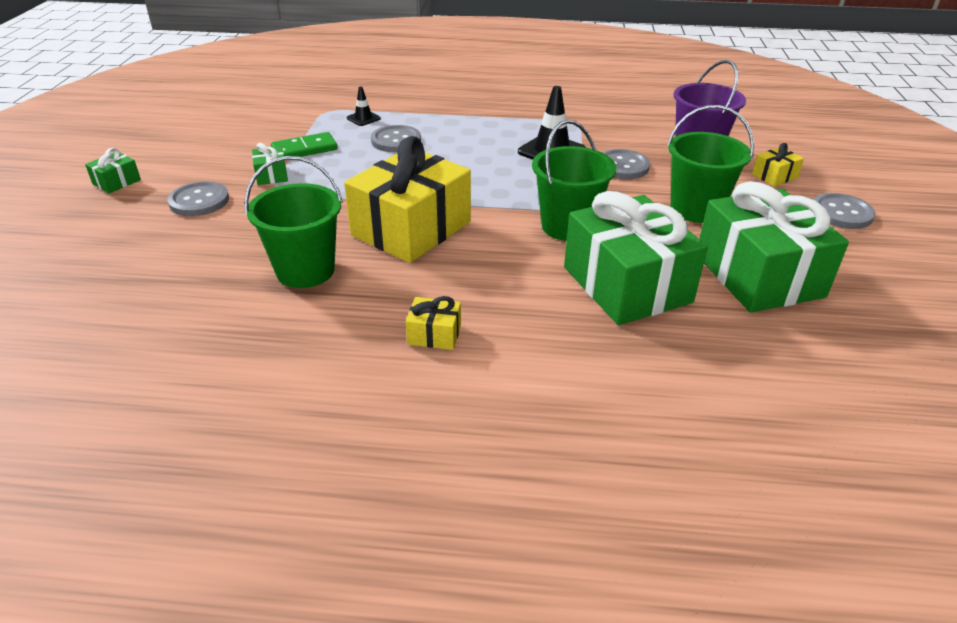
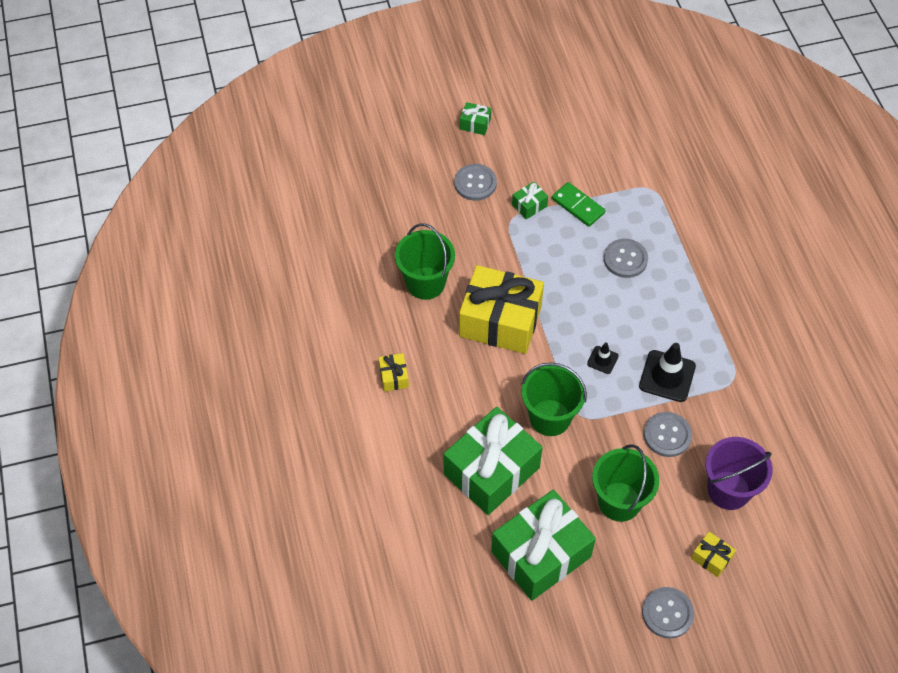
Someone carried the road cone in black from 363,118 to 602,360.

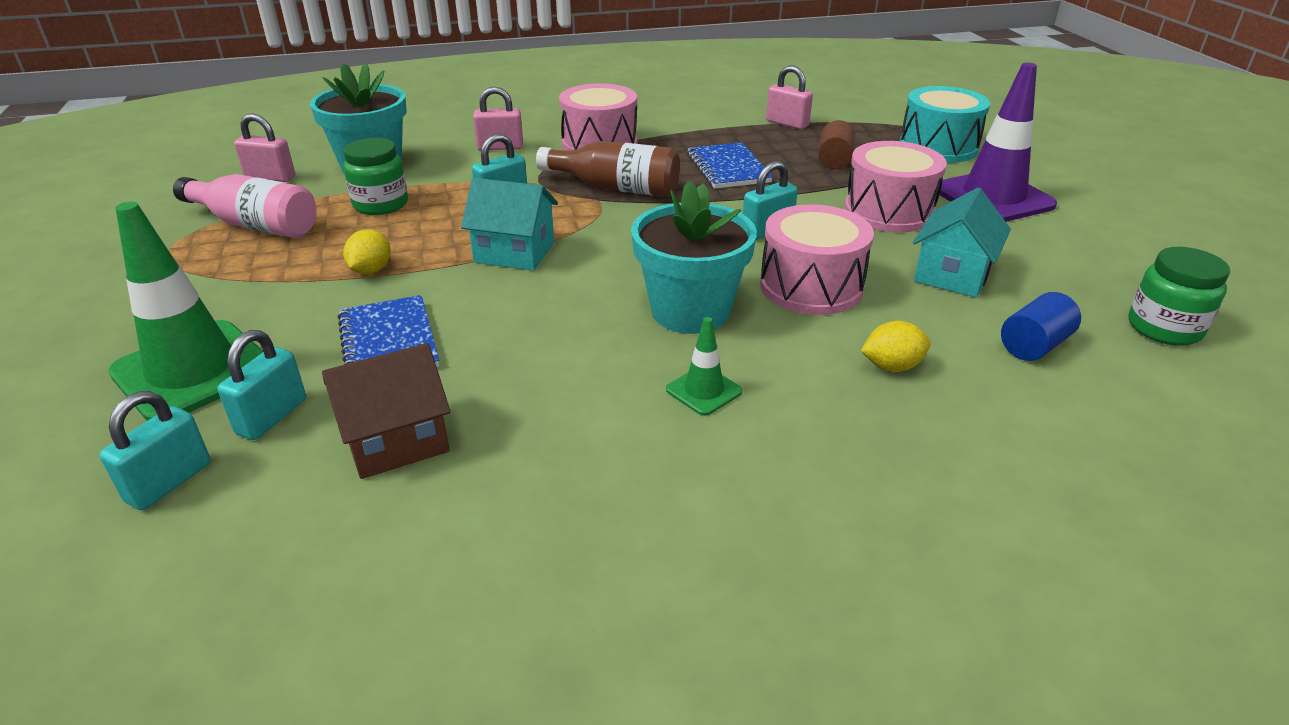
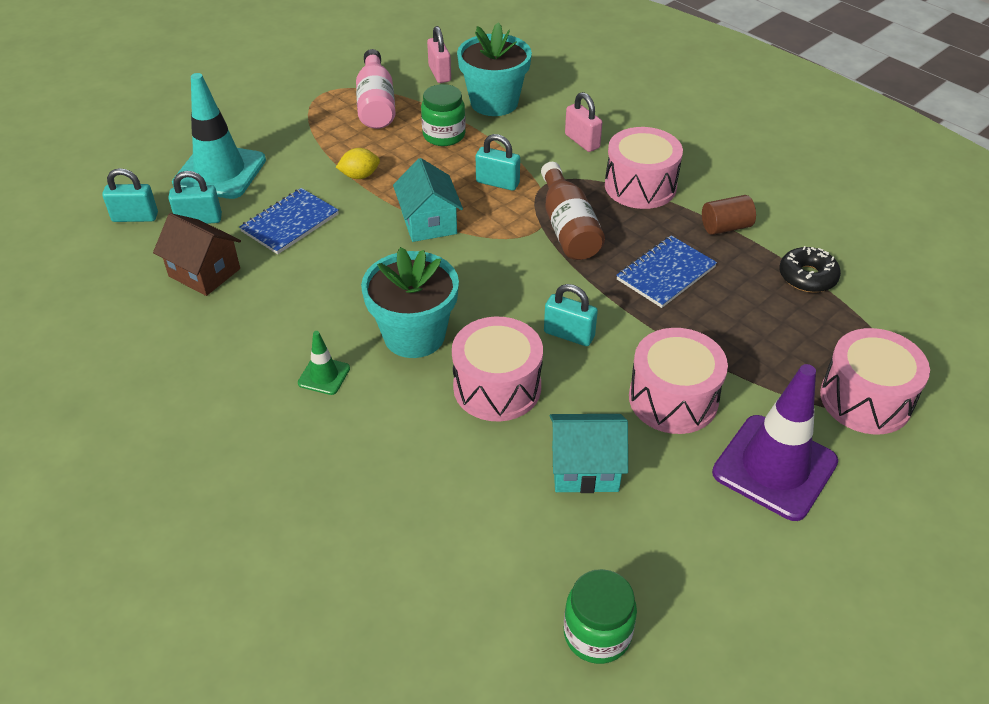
Someone repainted the road cone in leaf-green at 193,371, which became the road cone in turquoise at 220,172. Someone carried the solid cylinder in dark brown from 834,160 to 725,227. Someone swapped the small lock in rosy at 787,123 for the doughnut in black at 807,277. Someone repainted the toy drum in turquoise at 938,147, which became the toy drum in rosy at 865,399. Someone took away the citrus fruit in yellow at 891,366. Someone took away the solid cylinder in blue at 1034,346.

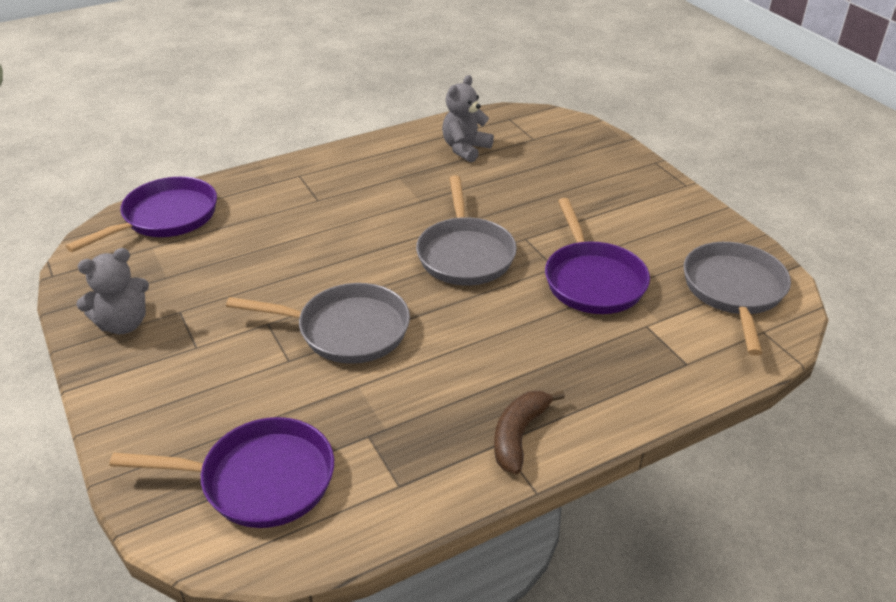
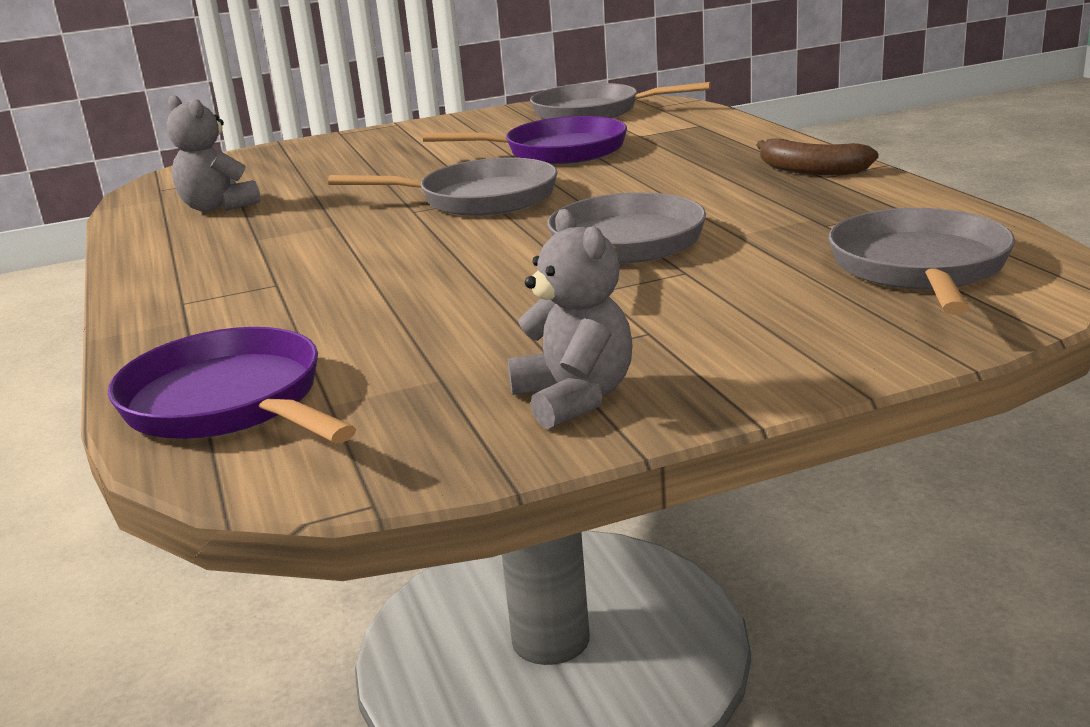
Someone repainted the skillet in purple at 260,480, which became the skillet in grey at 919,268.

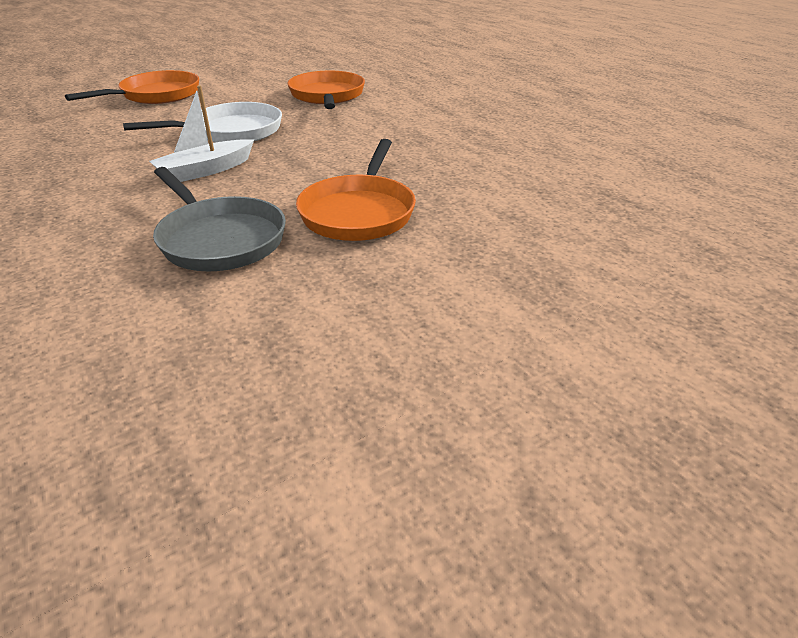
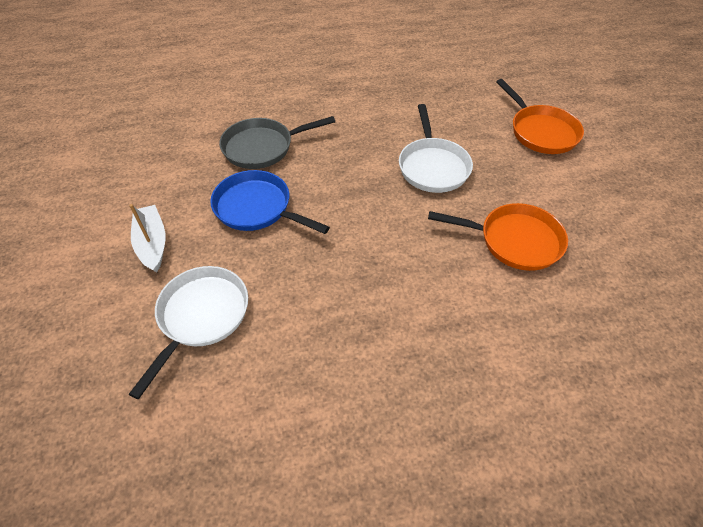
Someone carried the toy boat in snow-white from 205,171 to 152,243. Someone put down the skillet in snow-white at 201,317. Someone repainted the skillet in bright orange at 359,212, which became the skillet in blue at 257,208.

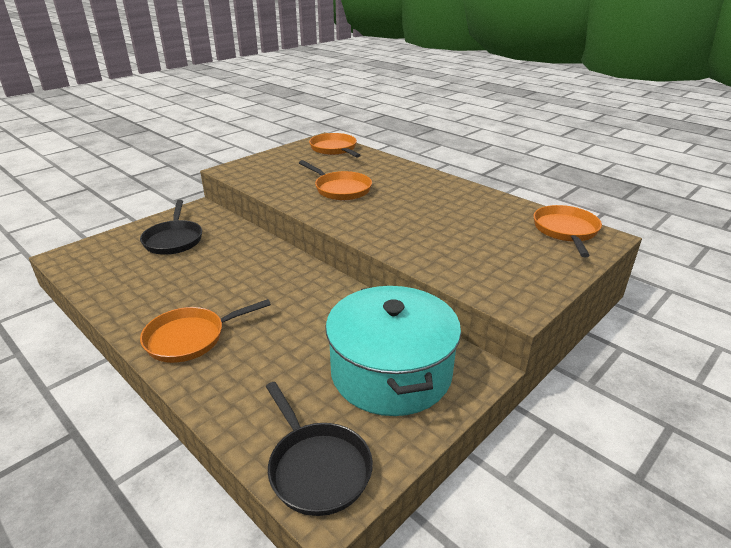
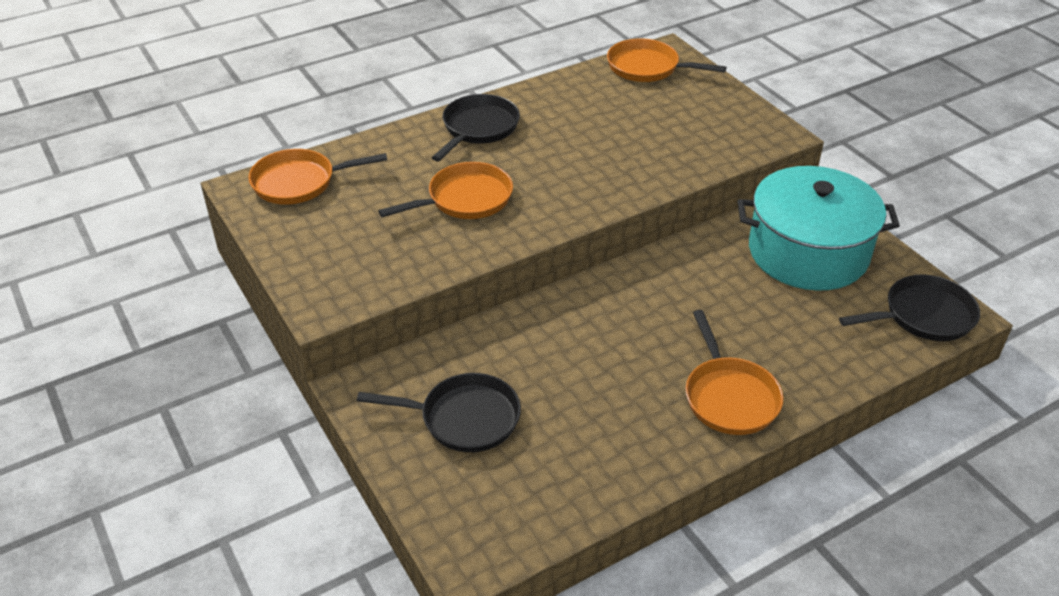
Someone put down the skillet in black at 478,128.

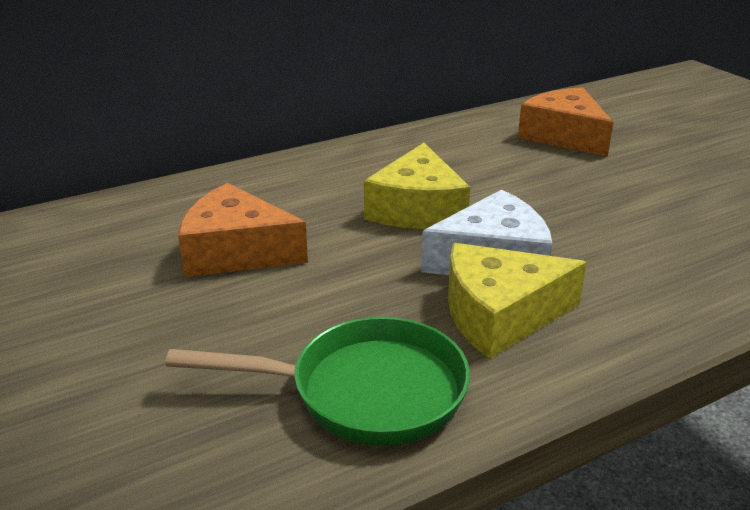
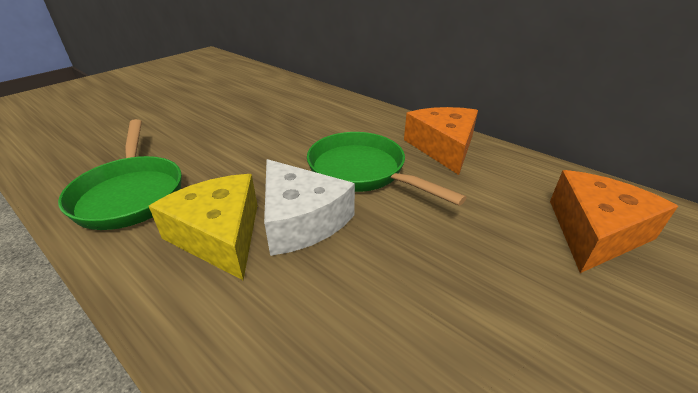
Someone swapped the cheese wedge in yellow at 417,209 for the skillet in leaf-green at 362,172. Someone carried the cheese wedge in bright orange from 236,251 to 443,147.

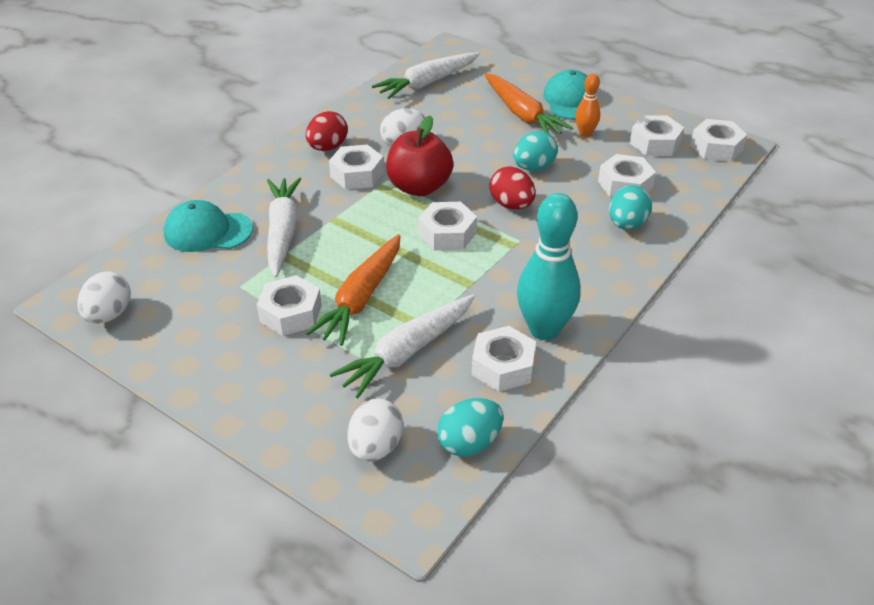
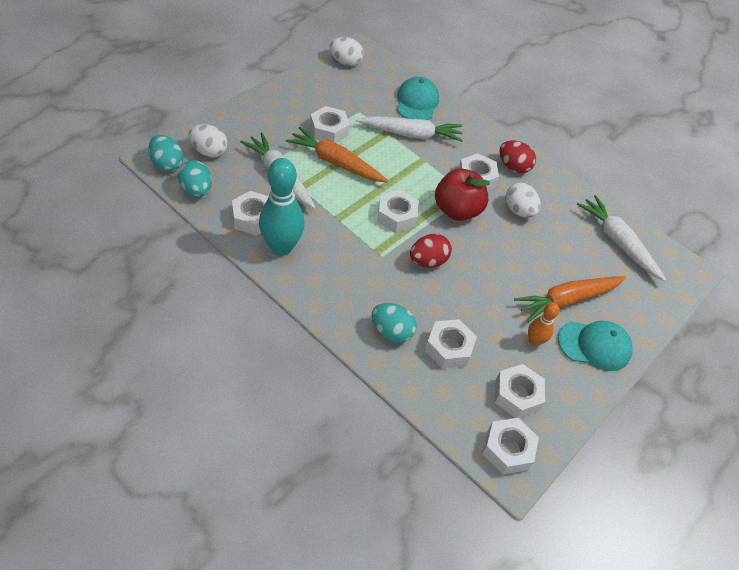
Someone carried the egg shape in turquoise from 533,167 to 167,164.

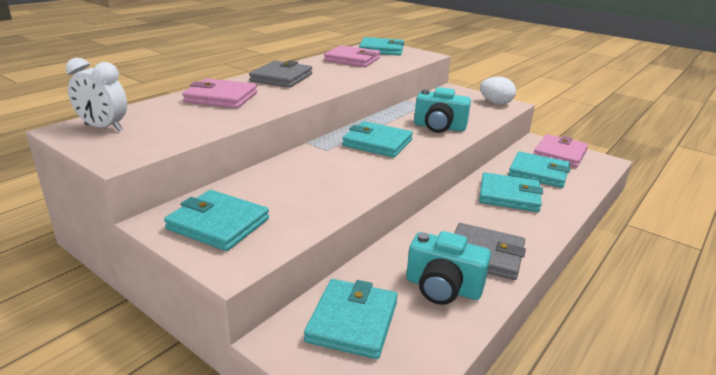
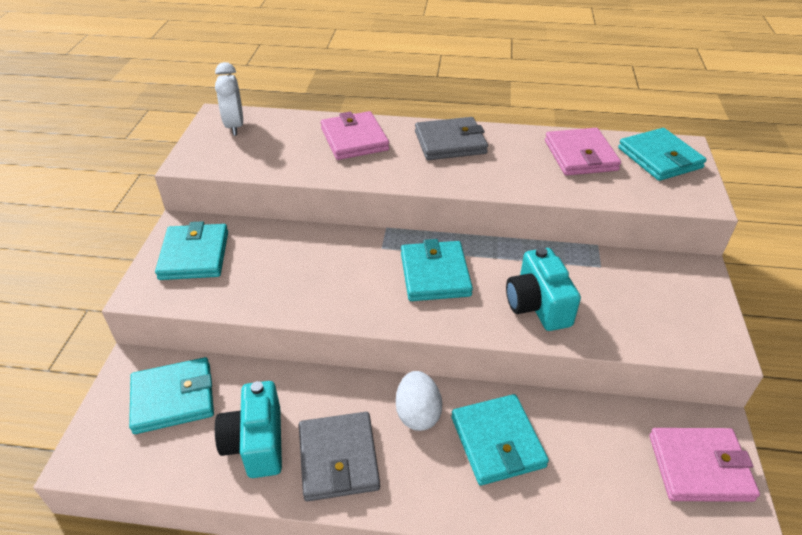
Someone carried the egg shape in snow-white from 495,103 to 418,414. Someone took away the wallet in turquoise at 538,173.

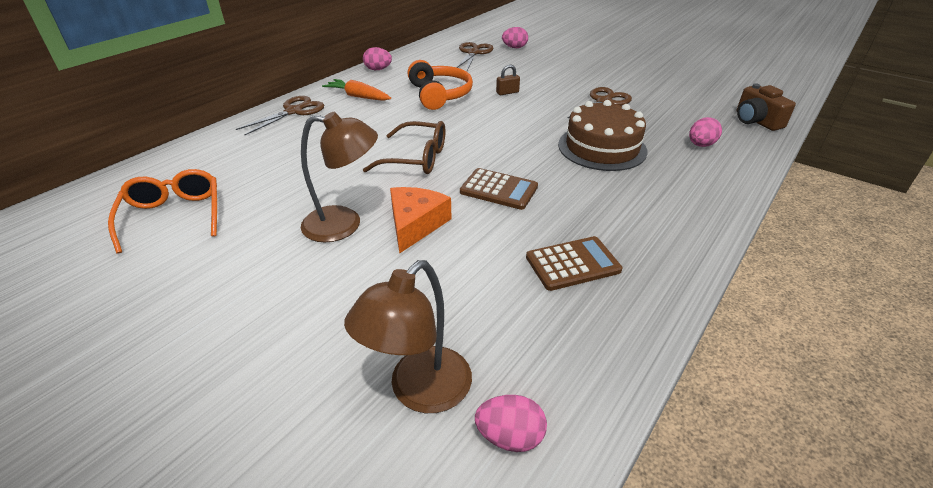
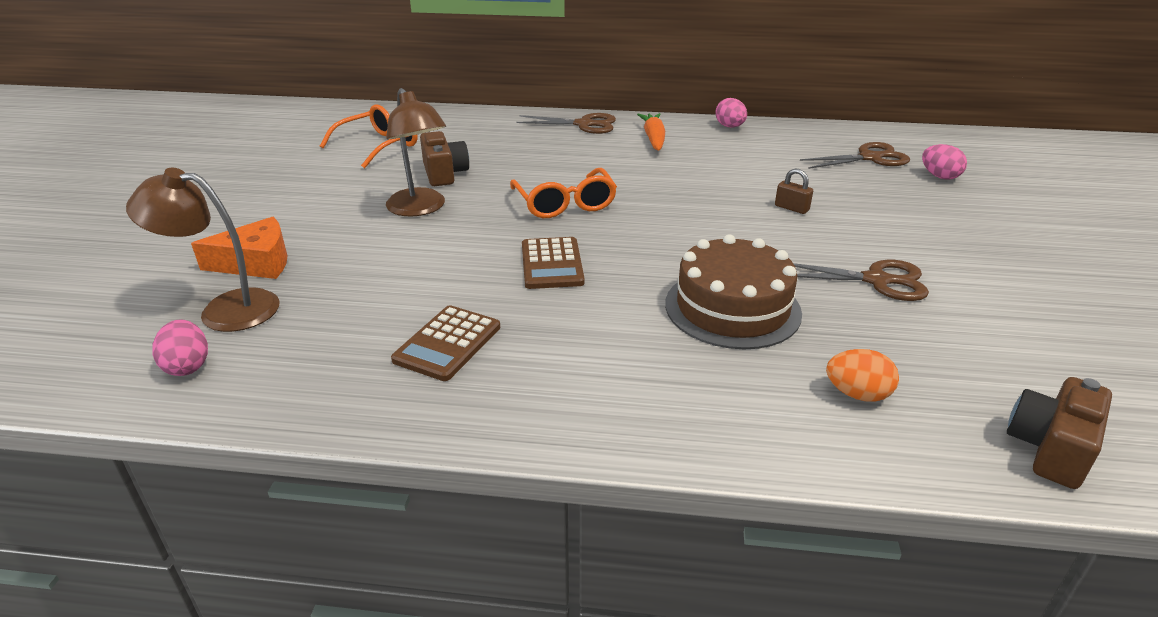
Someone carried the cheese wedge in bright orange from 415,224 to 256,262. Someone rotated the calculator in dark brown at 572,264 by 75 degrees clockwise. Someone put down the compact camera in dark brown at 444,173. Someone repainted the spectacles in dark brown at 417,158, which became the spectacles in bright orange at 565,204. Someone repainted the egg shape in rosy at 700,145, which became the egg shape in bright orange at 857,394. Someone took away the over-ear headphones in bright orange at 439,95.

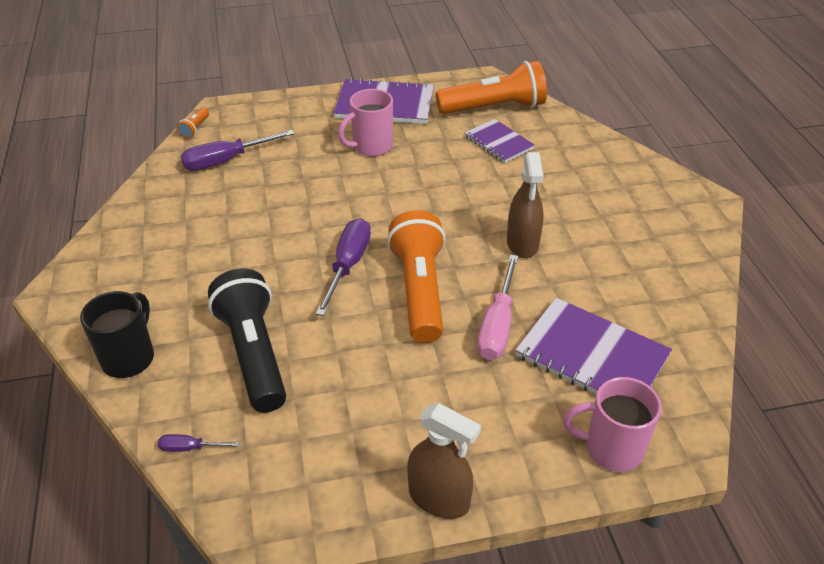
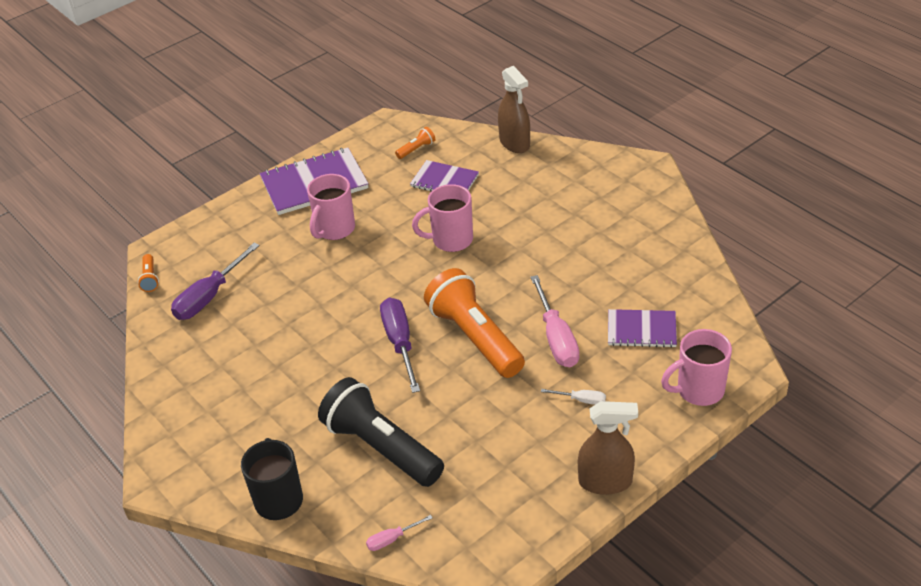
Someone repainted the screwdriver in purple at 190,448, which became the screwdriver in rosy at 392,539. Someone scaled the pocket torch in bright orange at 494,108 by 0.40. Someone put down the coffee mug in rosy at 451,240. Someone carried the spray cleaner in dark brown from 522,243 to 514,143. Someone put down the screwdriver in snow-white at 581,400. Someone scaled the notebook in purple at 592,356 by 0.61.

